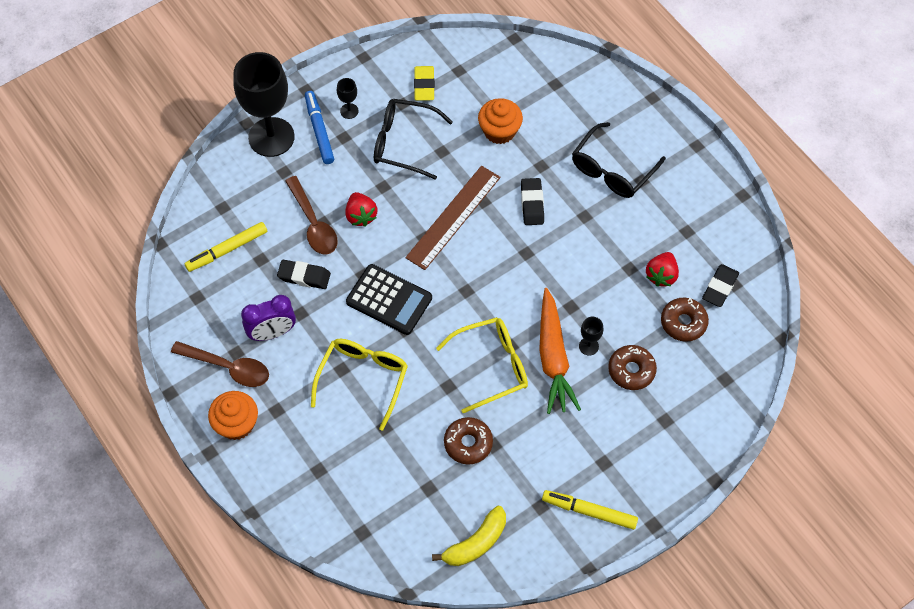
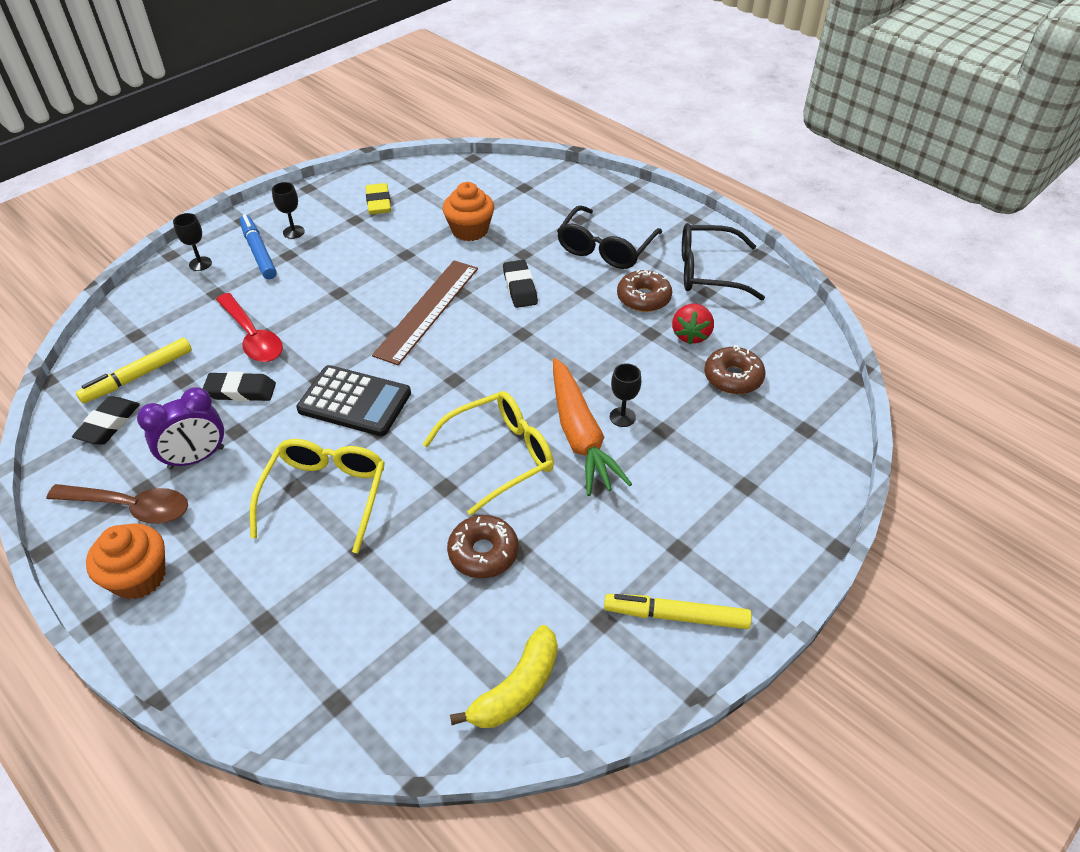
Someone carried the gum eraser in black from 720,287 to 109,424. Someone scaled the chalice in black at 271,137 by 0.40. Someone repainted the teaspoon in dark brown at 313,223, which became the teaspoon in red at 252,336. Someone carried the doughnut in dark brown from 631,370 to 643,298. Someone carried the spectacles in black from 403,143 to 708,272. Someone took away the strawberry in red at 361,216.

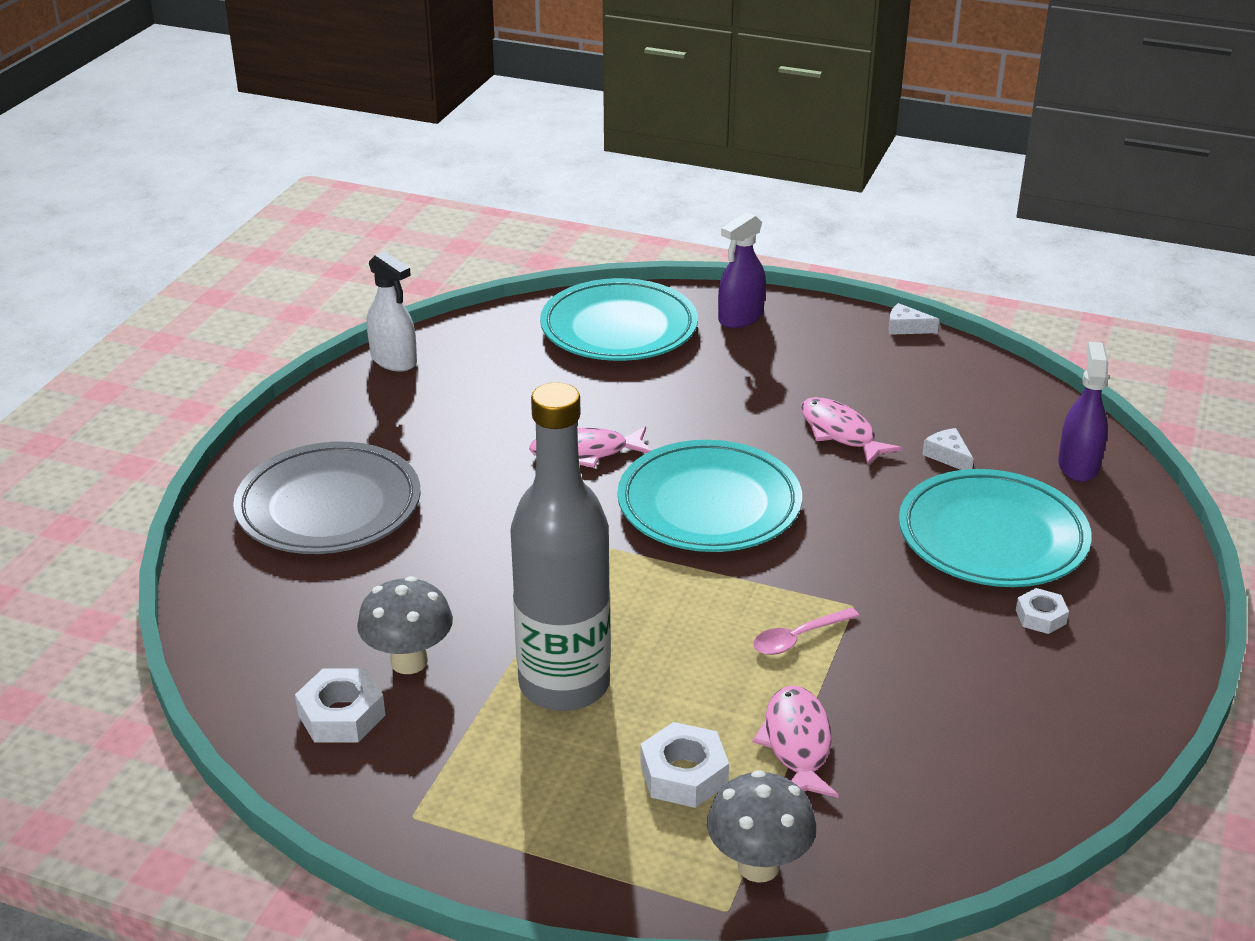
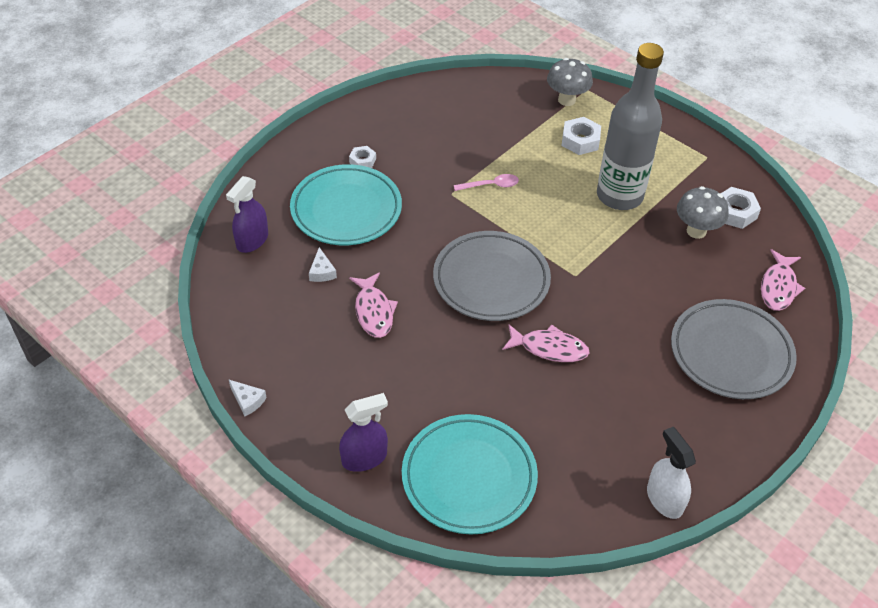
Someone repainted the flat dish in turquoise at 709,505, which became the flat dish in grey at 491,280. Someone carried the toy fish in rosy from 797,743 to 778,287.

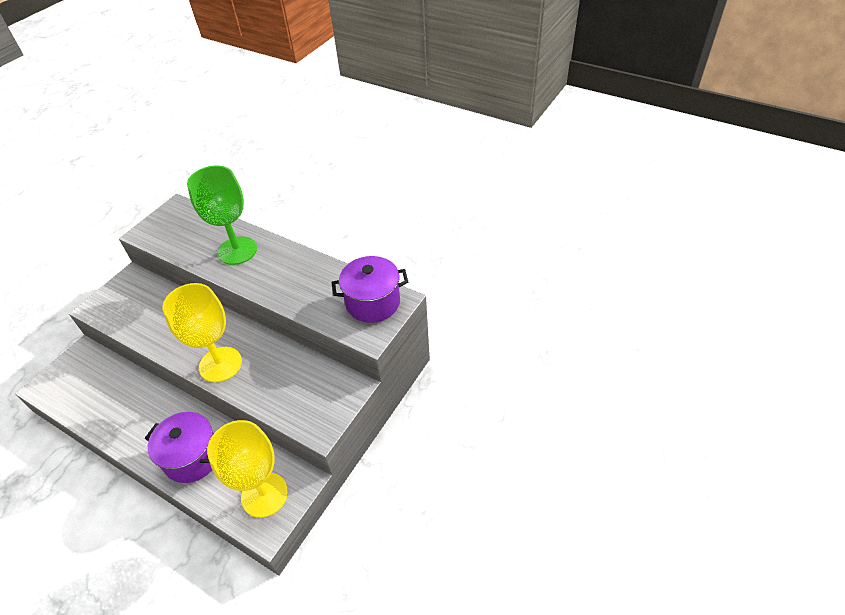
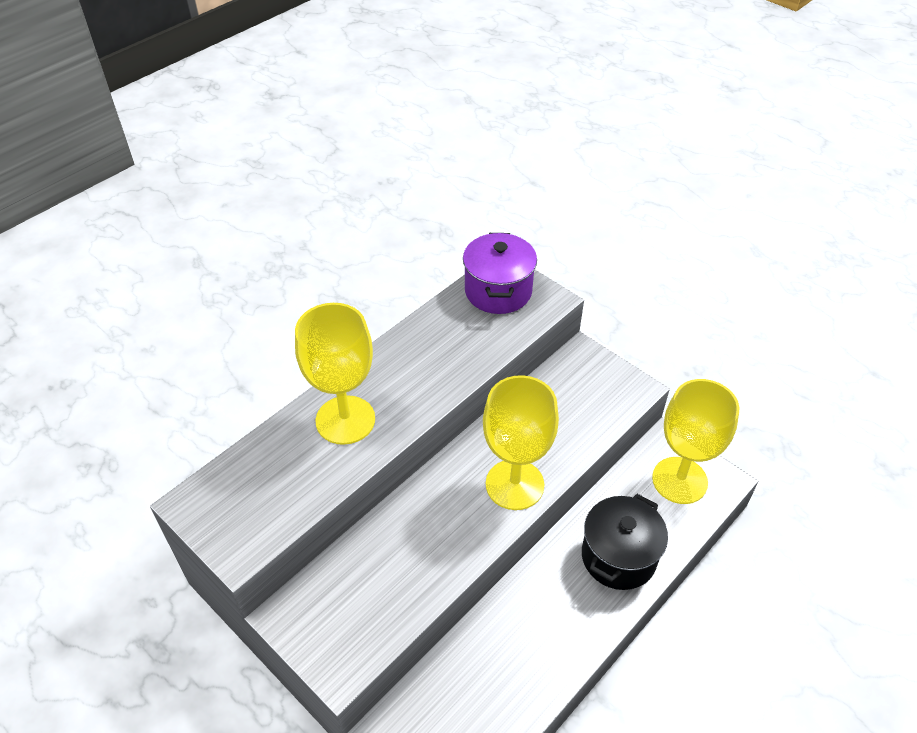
Someone repainted the chalice in leaf-green at 237,251, which became the chalice in yellow at 345,420. Someone repainted the stockpot in purple at 192,457, which became the stockpot in black at 618,557.

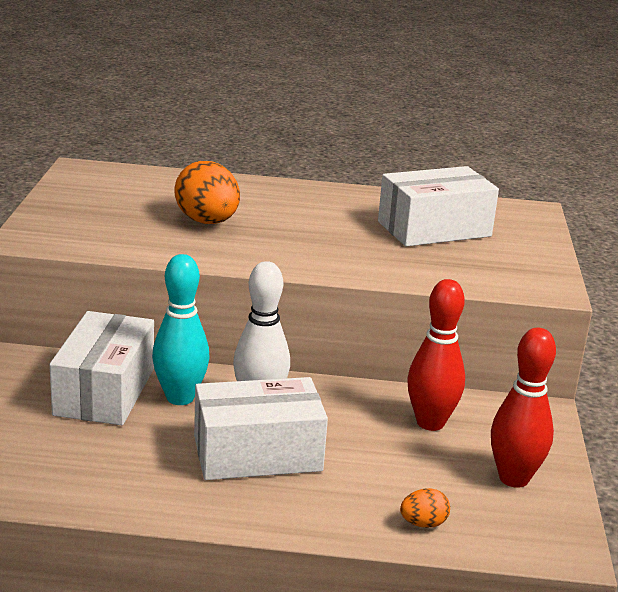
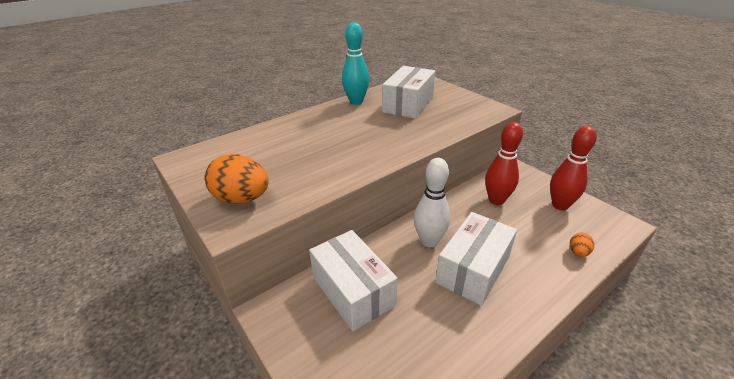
Someone carried the egg shape in bright orange from 207,222 to 242,199. Someone carried the bowling pin in turquoise from 180,398 to 356,101.

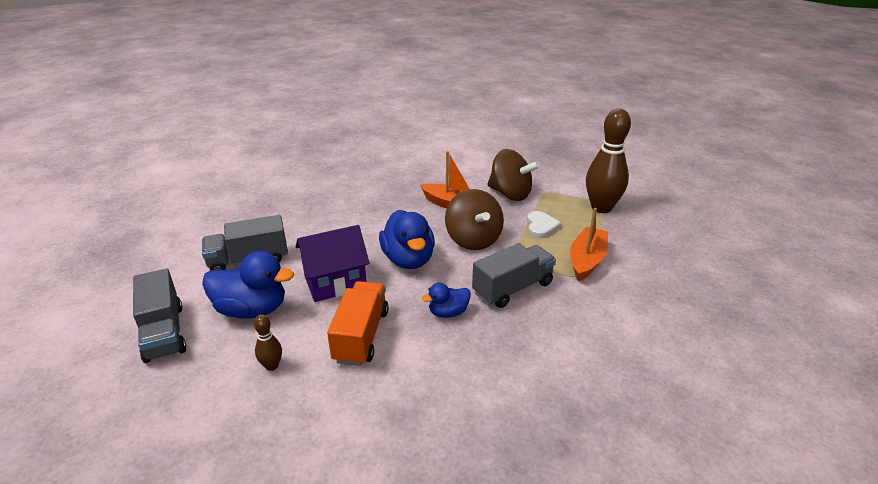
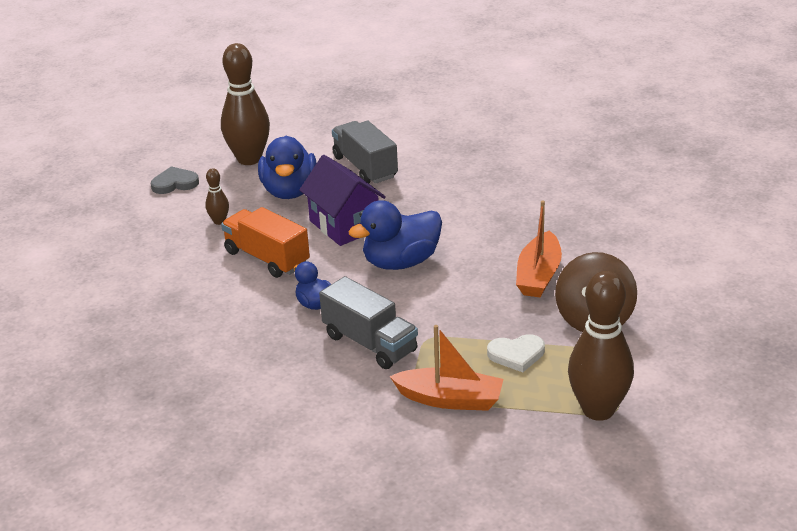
Someone put down the heart shape in grey at 175,183. Someone swapped the toy truck in grey at 164,332 for the bowling pin in dark brown at 249,159. Someone rotated the toy truck in bright orange at 361,336 by 135 degrees counterclockwise. Someone took away the spinning top in dark brown at 473,240.

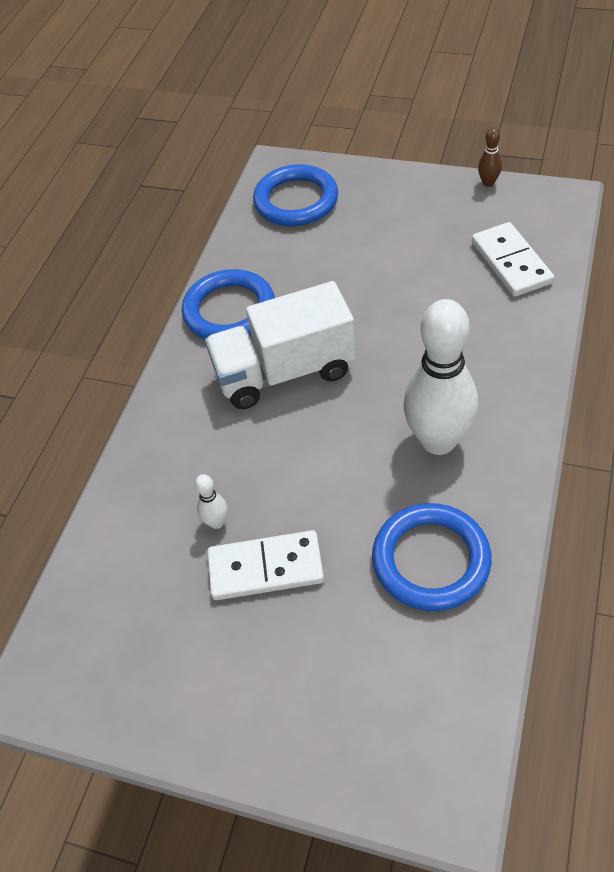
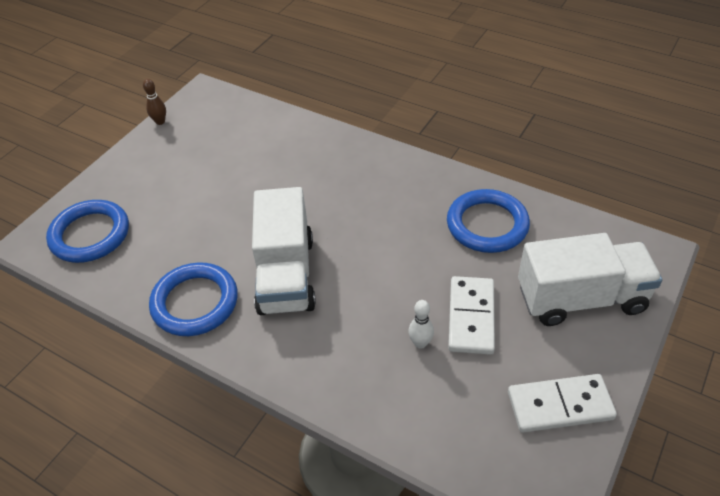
Someone carried the domino tile in snow-white from 511,262 to 560,406. Someone put down the toy truck in snow-white at 581,298. Someone took away the bowling pin in snow-white at 438,440.

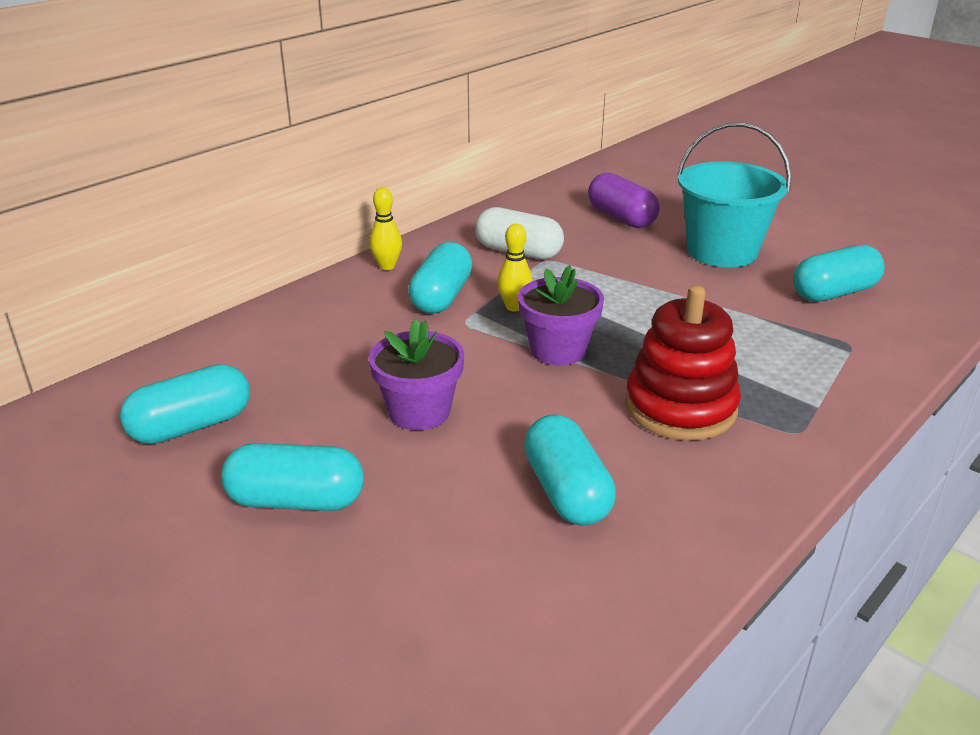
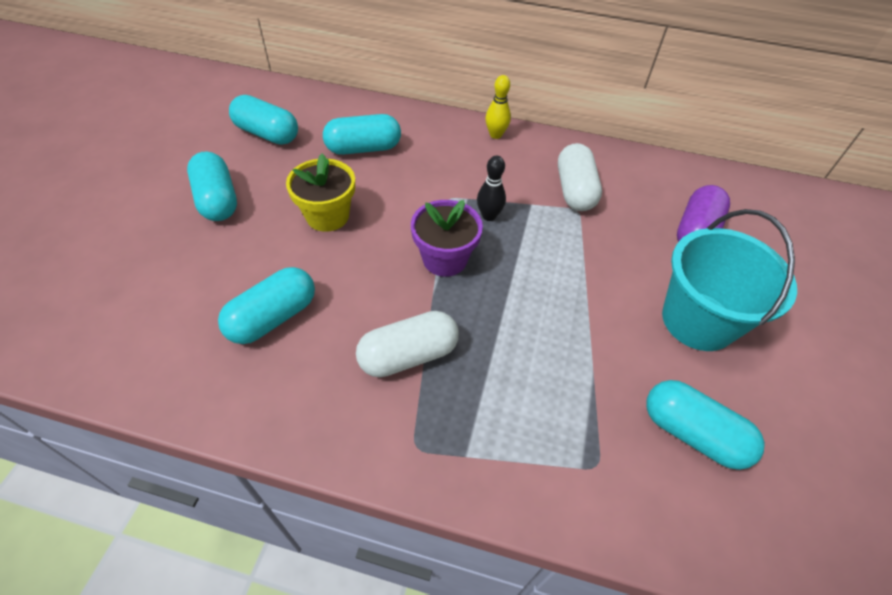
Someone repainted the potted plant in purple at 419,412, which became the potted plant in yellow at 327,216. Someone carried the pill shape in turquoise from 441,297 to 363,148. Someone swapped the ring stacker in red at 680,408 for the pill shape in snow-white at 408,355. Someone repainted the bowling pin in yellow at 514,307, which became the bowling pin in black at 489,216.

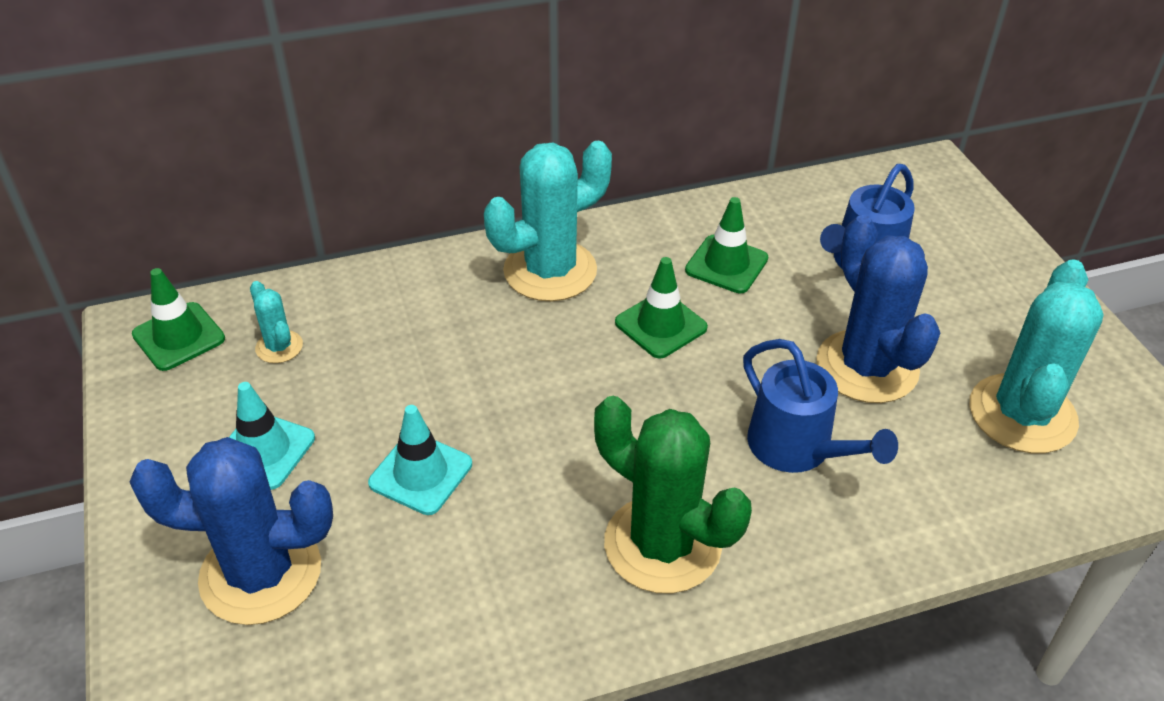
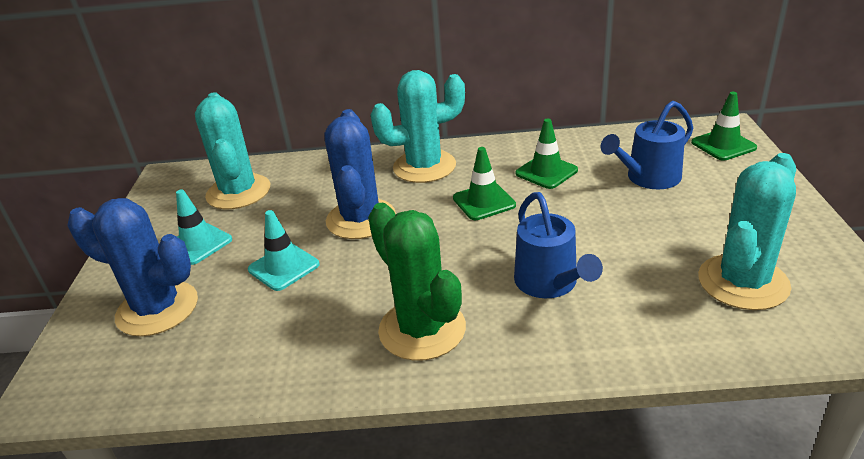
Someone scaled the prickly plant in turquoise at 279,347 by 2.15. Someone carried the prickly plant in blue from 867,367 to 361,219. Someone carried the road cone in leaf-green from 179,337 to 723,145.

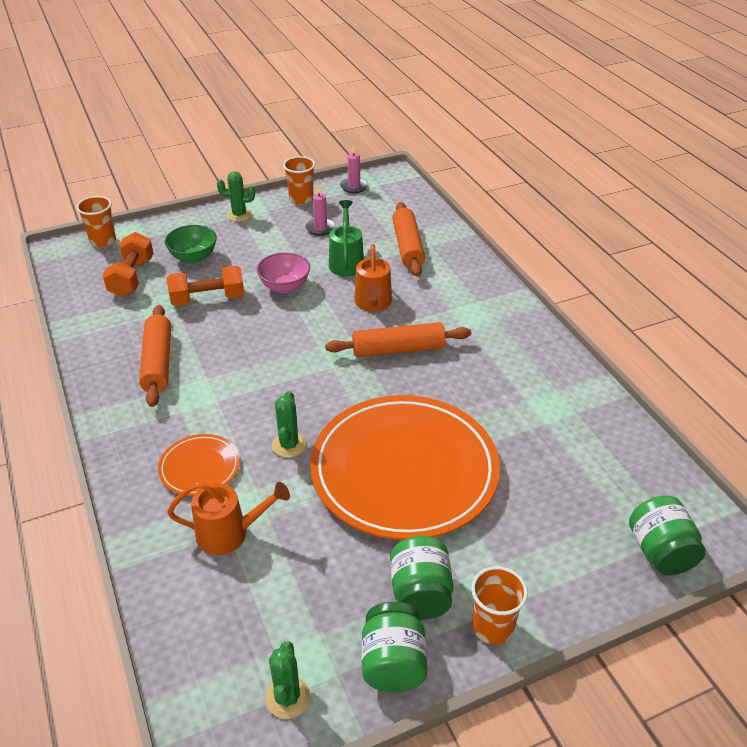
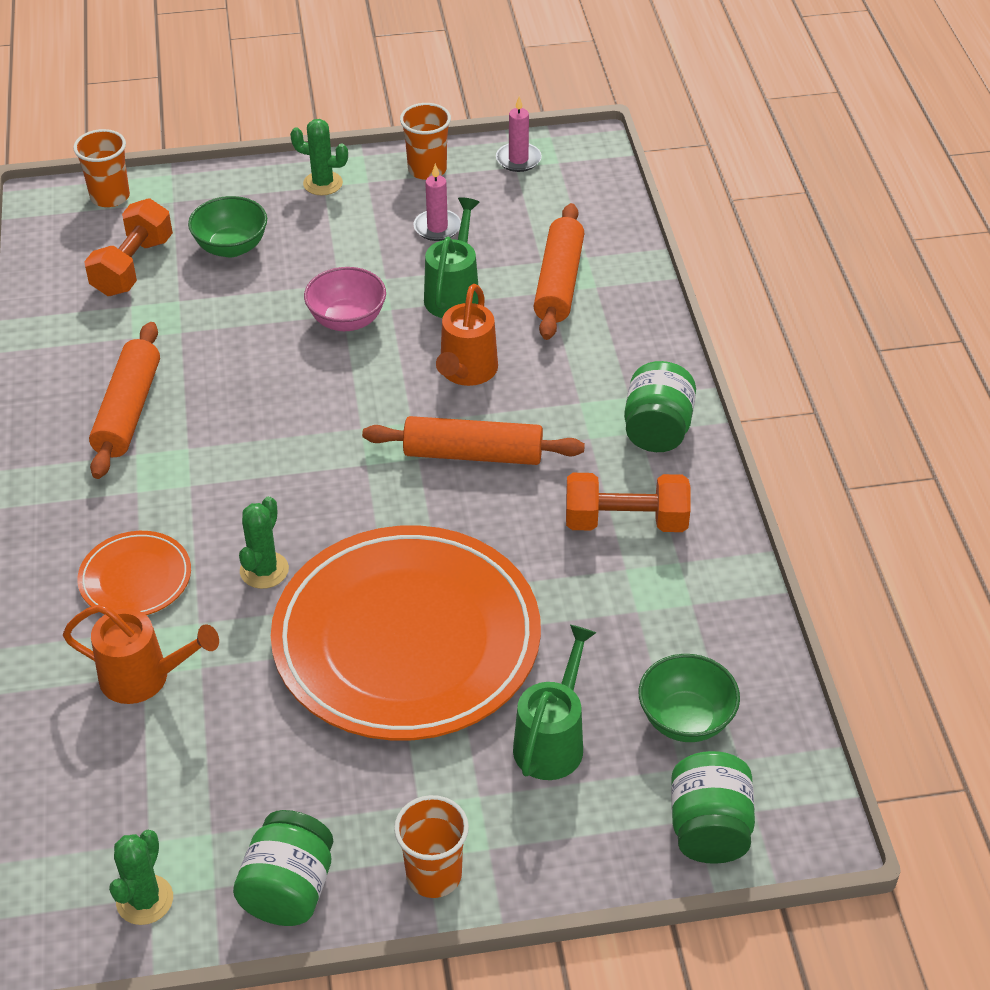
Someone put down the watering can in leaf-green at 552,740. Someone carried the hand weight in bright orange from 208,299 to 625,521. Someone carried the preserve jar in leaf-green from 420,593 to 657,430. Someone put down the bowl in leaf-green at 685,719.

